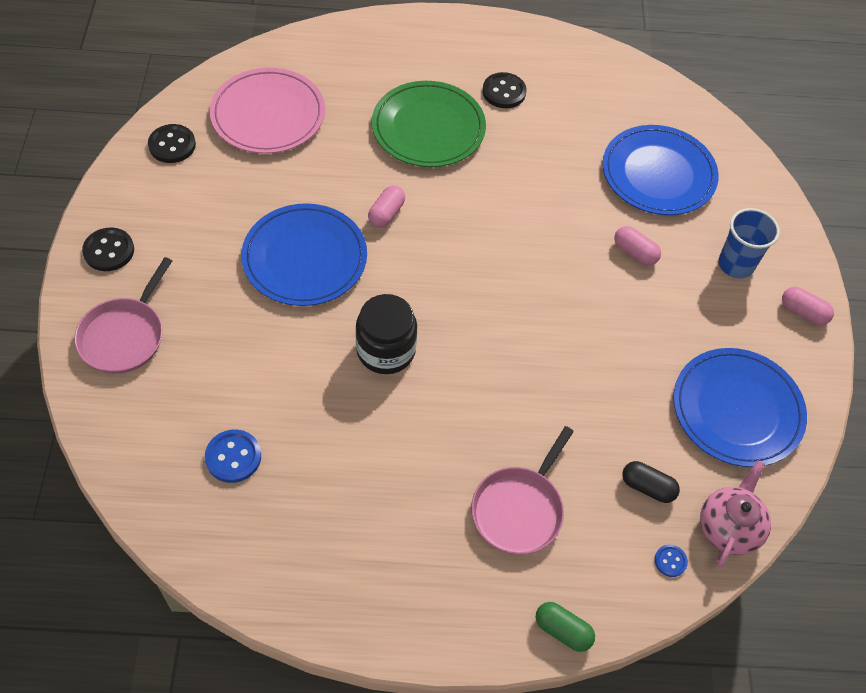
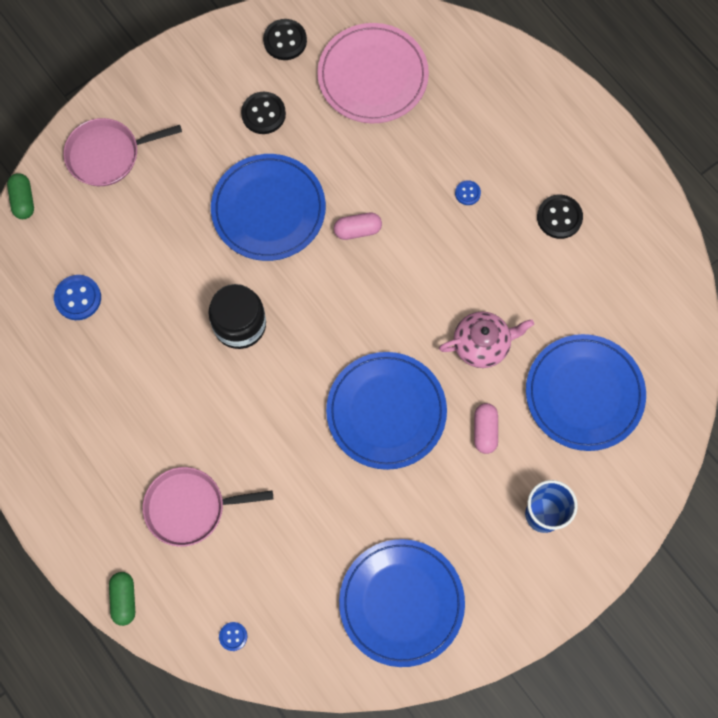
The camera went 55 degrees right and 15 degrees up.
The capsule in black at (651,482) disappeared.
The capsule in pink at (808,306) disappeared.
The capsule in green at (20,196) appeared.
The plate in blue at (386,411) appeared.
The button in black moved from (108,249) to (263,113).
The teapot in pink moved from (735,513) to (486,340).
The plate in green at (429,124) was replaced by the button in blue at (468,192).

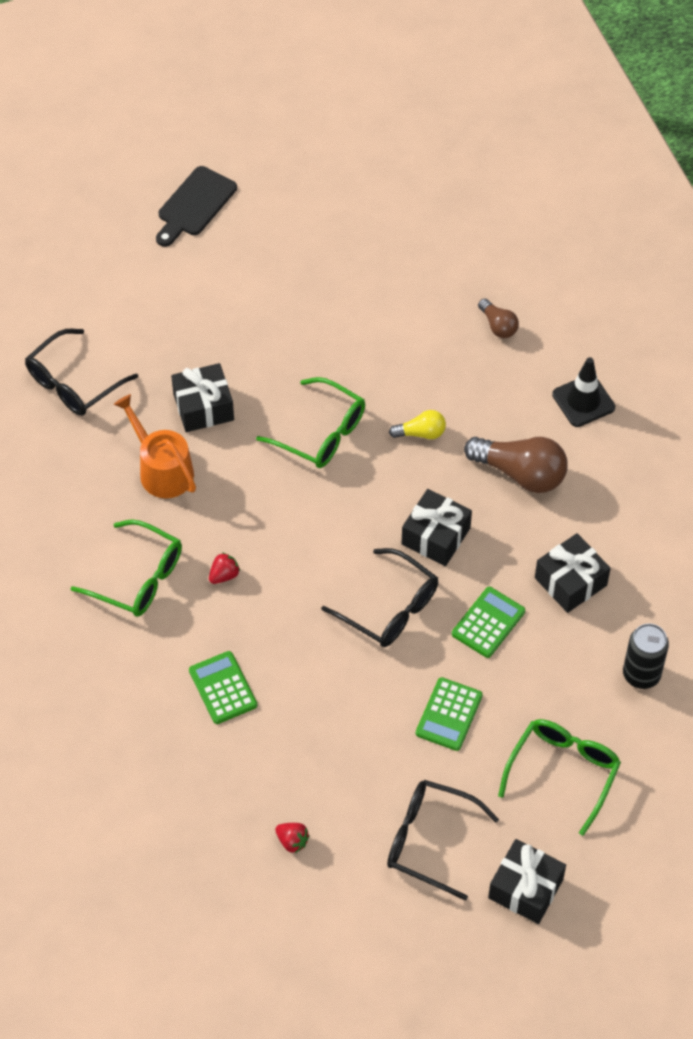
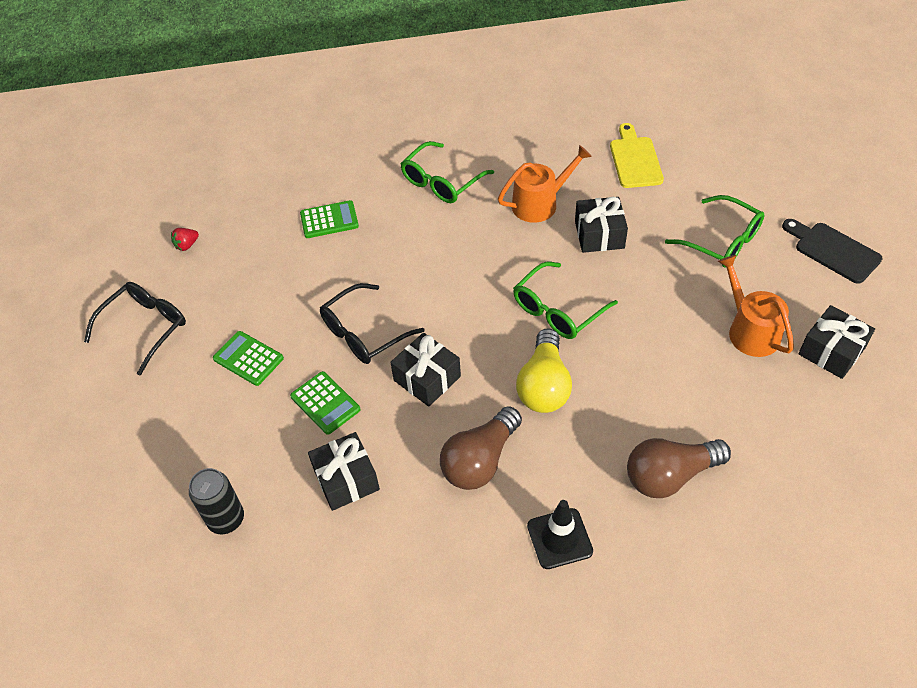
The camera went 105 degrees right and 5 degrees down.
The strawberry in red at (224,568) disappeared.
The watering can in orange at (756,306) appeared.
The gift in black moved from (527,881) to (837,342).
The glasses in green moved from (559,777) to (715,231).
The glasses in black at (81,372) was replaced by the cutting board in yellow at (637,155).
The light bulb in yellow at (417,424) changed to 1.87 times the size.
The light bulb in brown at (498,318) changed to 1.87 times the size.

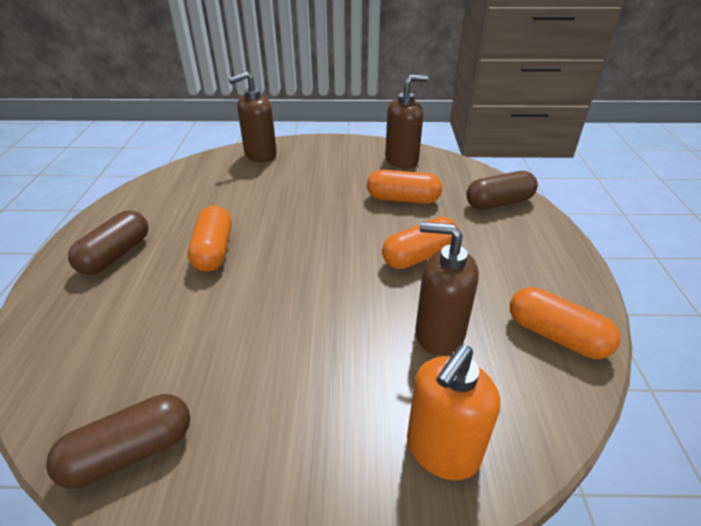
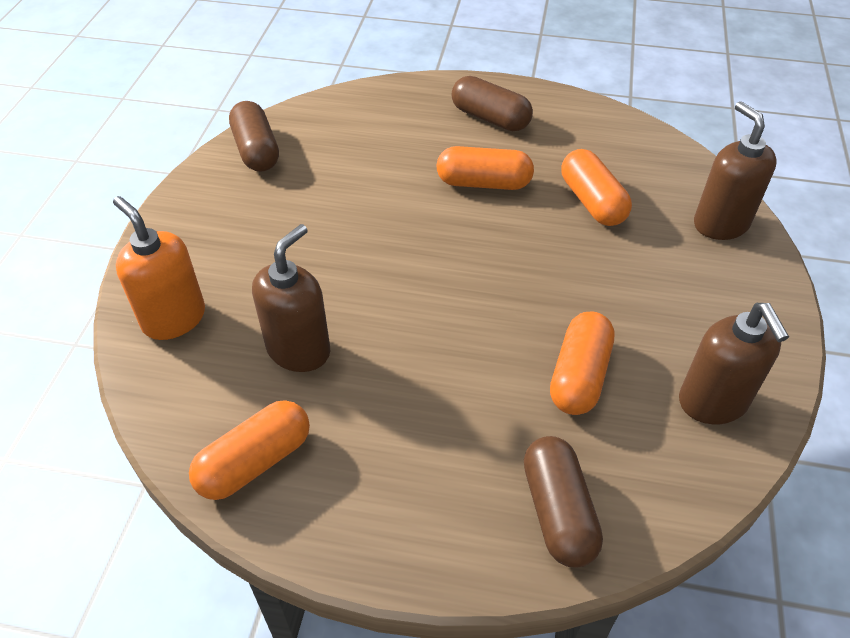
The camera went 100 degrees right and 10 degrees up.
The capsule in orange moved from (420,243) to (596,187).

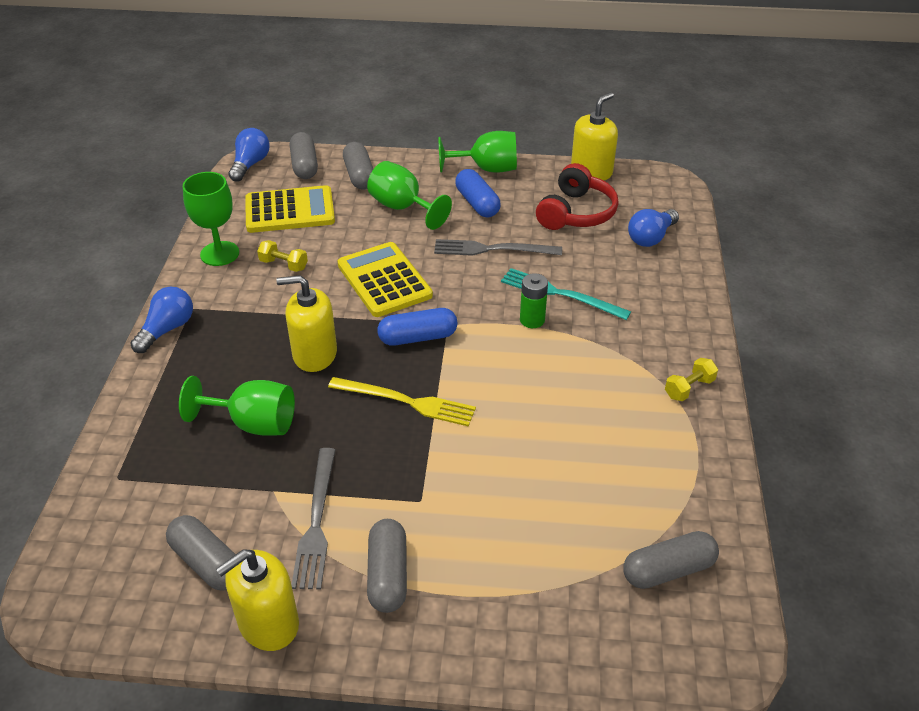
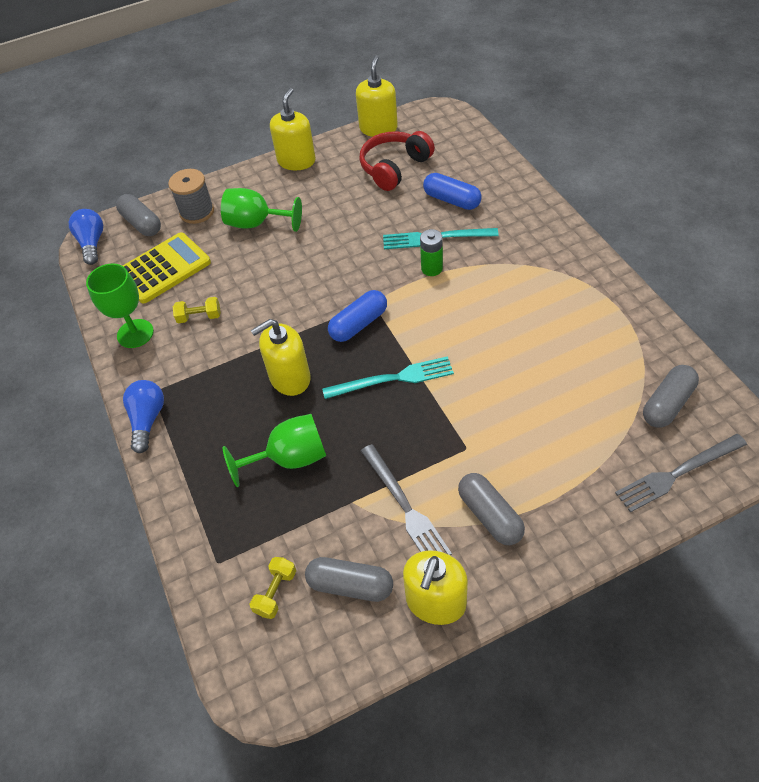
The camera went 25 degrees left and 10 degrees up.
The calculator in yellow at (385,279) disappeared.
The light bulb in blue at (653,228) disappeared.
The fork in grey moved from (498,247) to (681,473).
The capsule in blue moved from (478,193) to (452,191).
The dumbbell in yellow moved from (691,379) to (273,588).
The capsule in grey at (358,165) was replaced by the spool in grey at (191,196).
The goblet in green at (478,152) was replaced by the soap dispenser in yellow at (293,129).
The fork in yellow at (402,401) became the fork in turquoise at (388,377).
The headphones in red at (577,196) turned 135 degrees counterclockwise.

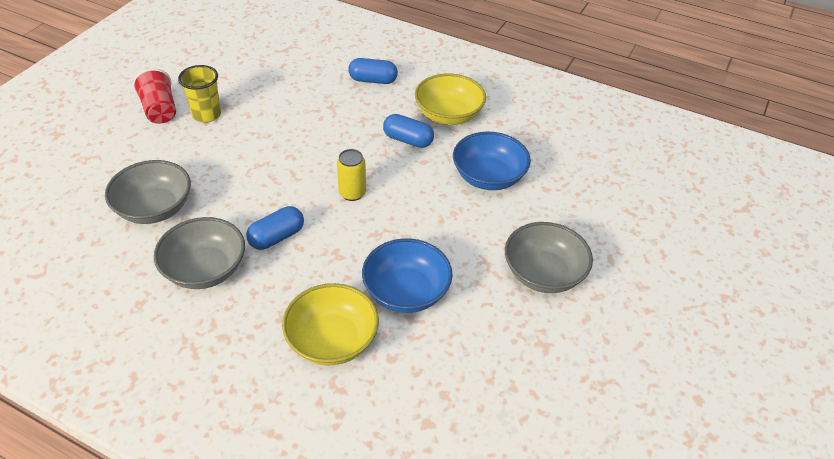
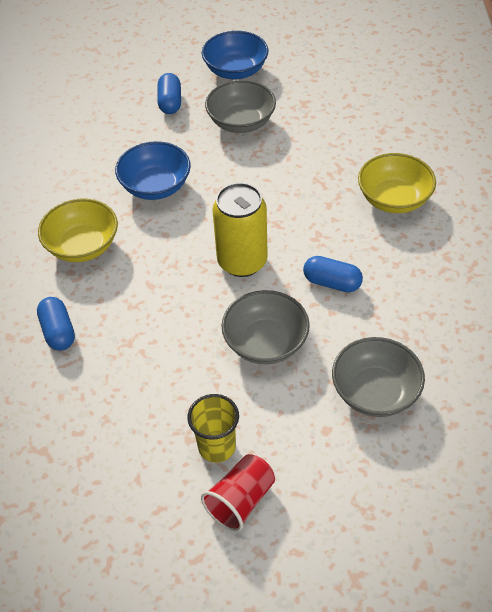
The camera went 115 degrees left and 5 degrees up.
The bowl in grey moved from (199,253) to (266,327).
The bowl in blue moved from (407,276) to (235,55).
The capsule in blue moved from (408,131) to (169,93).
The can in yellow at (351,175) changed to 1.80 times the size.

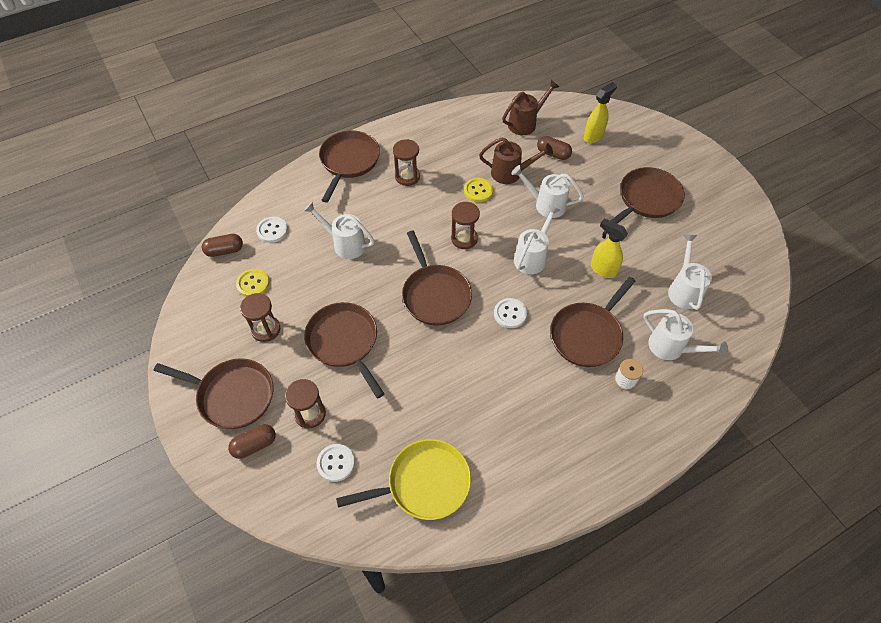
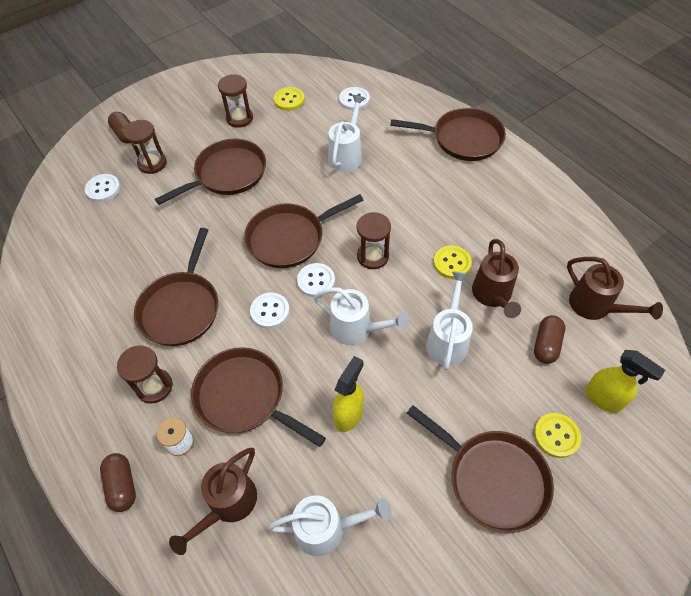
The camera went 85 degrees right and 0 degrees up.
The pan in yellow at (403,479) disappeared.
The button in white at (316,280) appeared.
The button in yellow at (557,435) appeared.
The pan in brown moved from (213,393) to (176,287).
The capsule in brown moved from (222,245) to (118,482).
The hourglass in brown moved from (406,162) to (144,374).
The watering can in white at (685,334) became the watering can in brown at (213,501).

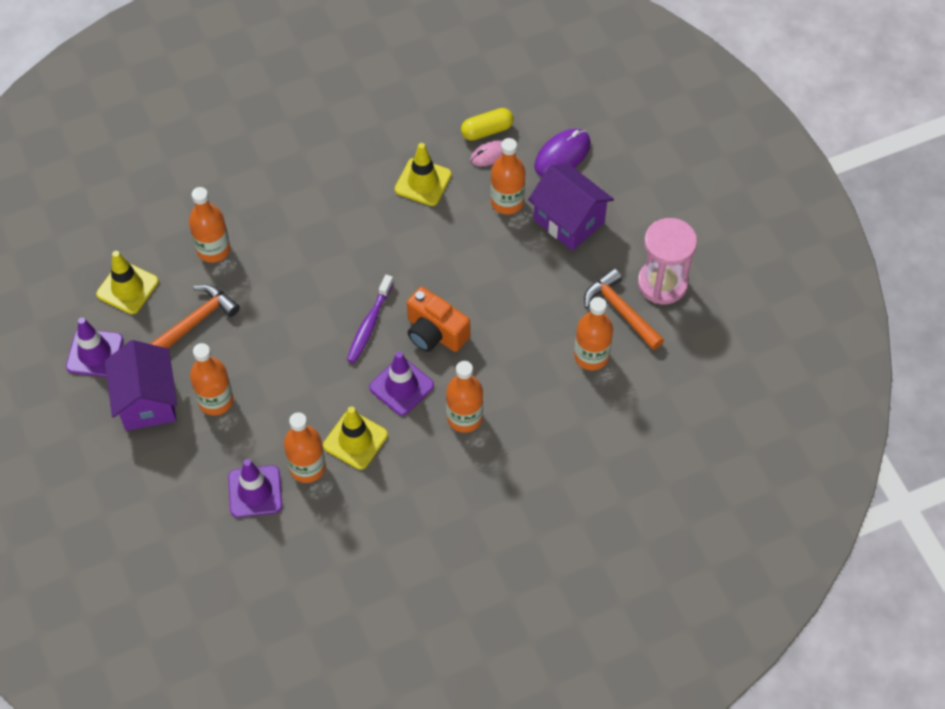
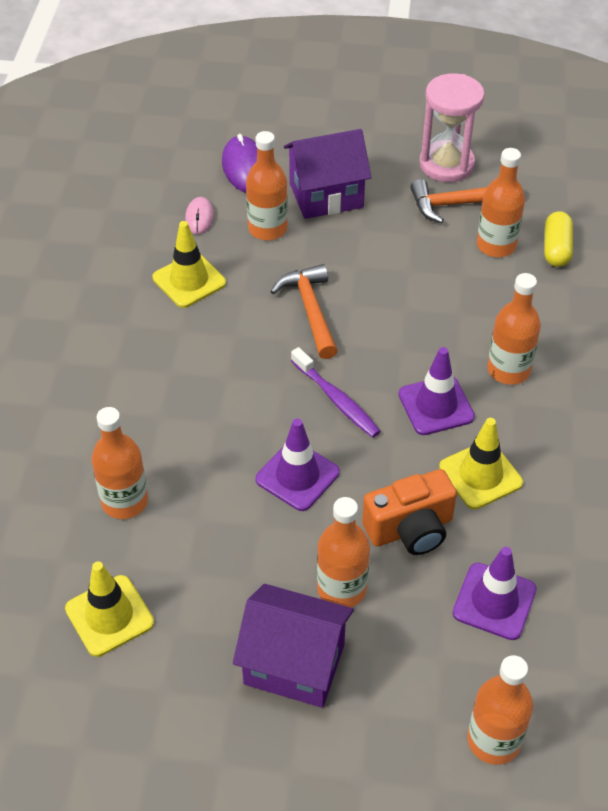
The camera went 60 degrees left and 10 degrees down.
The traffic cone in purple moved from (94,347) to (297,464).
The hammer in orange moved from (195,316) to (304,311).
The bottle in orange moved from (305,447) to (500,710).
The camera in orange moved from (438,319) to (409,512).
The capsule in yellow moved from (487,124) to (558,239).

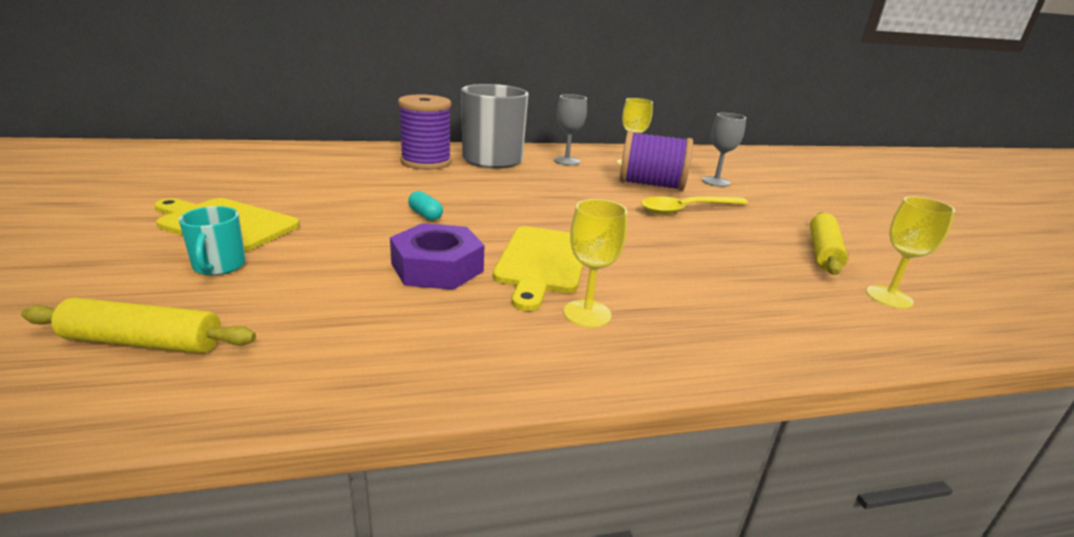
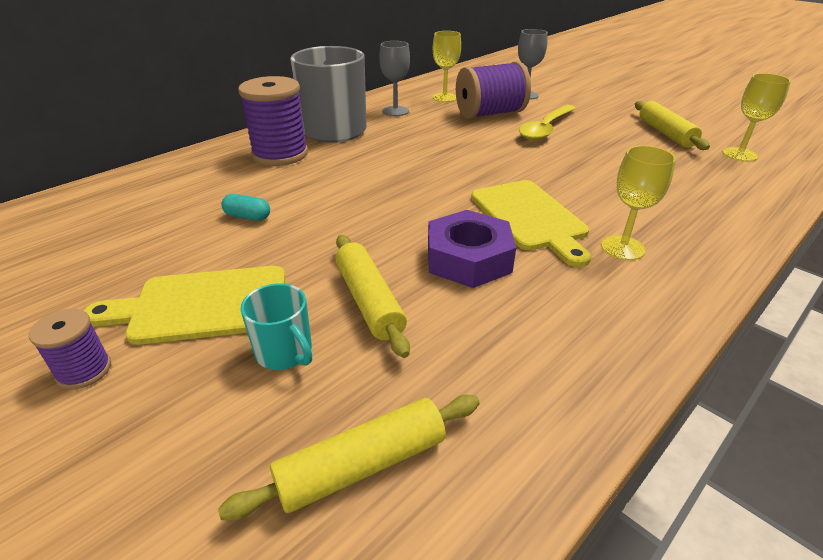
The camera went 30 degrees left and 10 degrees up.
The spool in purple at (70,349) appeared.
The rolling pin in yellow at (373,296) appeared.
The capsule in turquoise moved from (425,206) to (245,207).

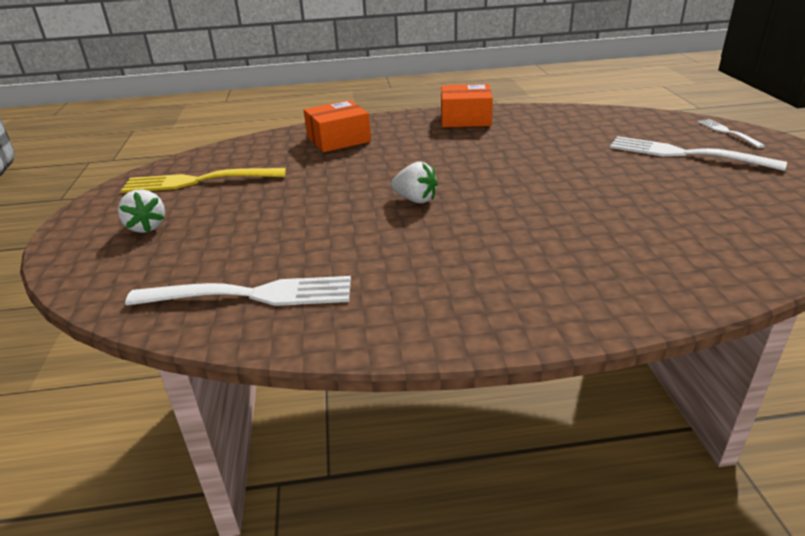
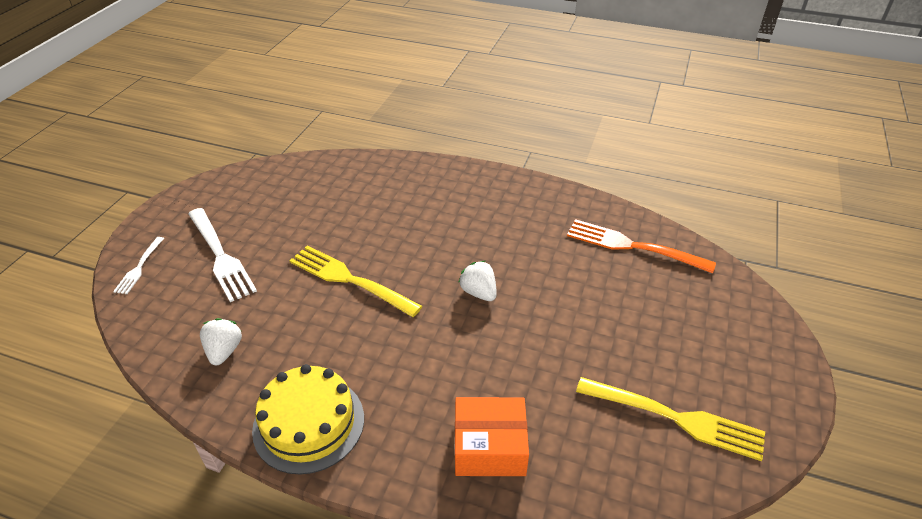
The camera went 155 degrees left and 10 degrees up.
The fork in yellow at (355,281) appeared.
The strawberry in white moved from (141,211) to (221,341).
The box in orange at (467,105) was replaced by the cake in yellow at (308,419).
The fork in white at (238,291) became the fork in orange at (641,246).

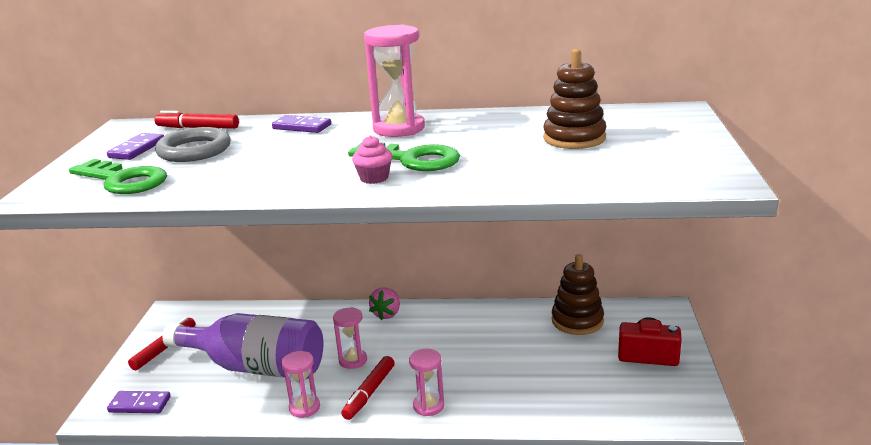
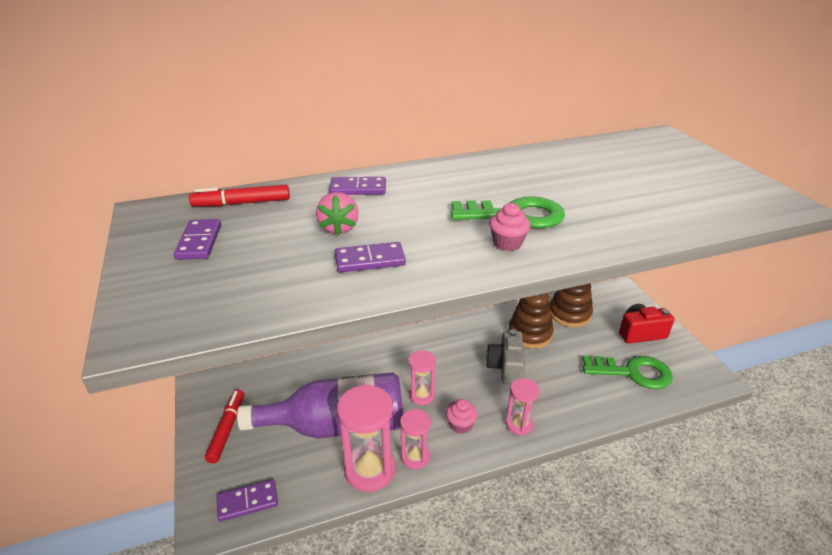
The camera went 25 degrees left and 10 degrees up.
The ring in grey at (193,144) disappeared.
The domino in purple at (370,257) appeared.
The camera in grey at (505,356) appeared.
The key in green moved from (118,176) to (628,372).
The hourglass in pink moved from (394,81) to (366,438).
The strawberry in pink moved from (384,304) to (337,214).
The stacking toy in brown moved from (574,99) to (531,321).
The marker in red at (368,388) was replaced by the cupcake in pink at (462,416).

